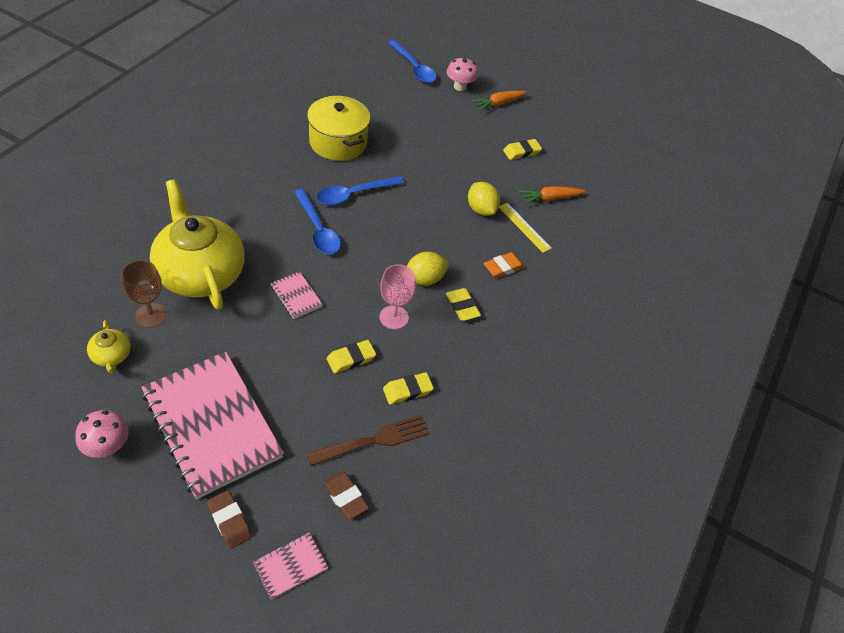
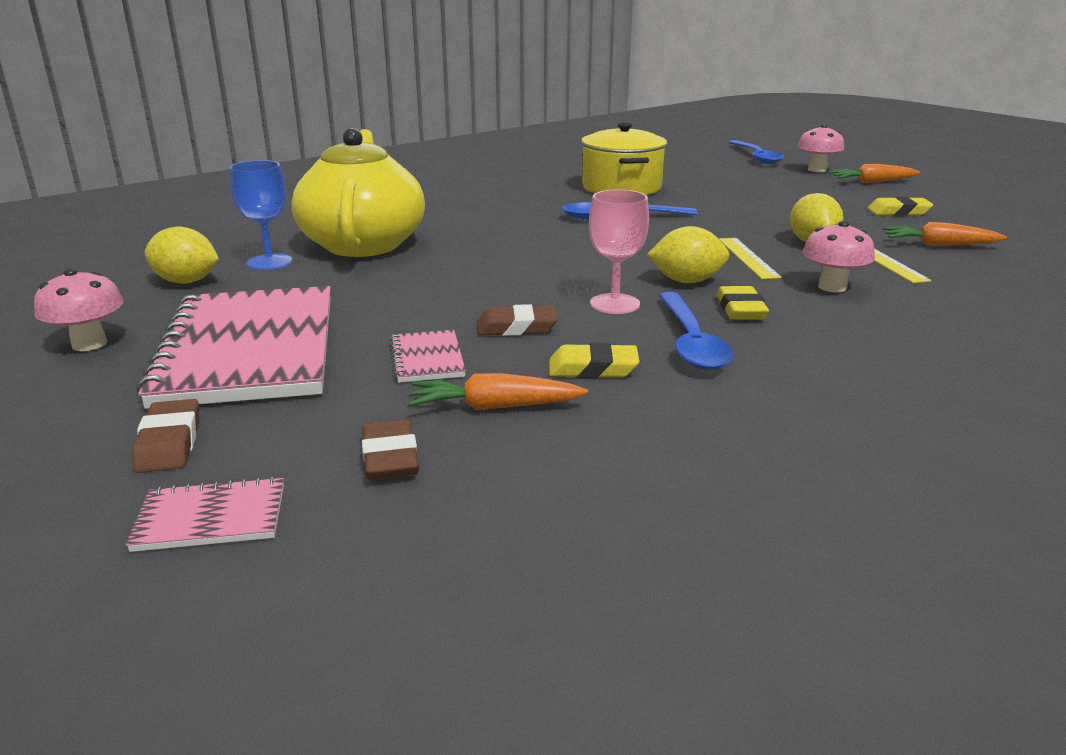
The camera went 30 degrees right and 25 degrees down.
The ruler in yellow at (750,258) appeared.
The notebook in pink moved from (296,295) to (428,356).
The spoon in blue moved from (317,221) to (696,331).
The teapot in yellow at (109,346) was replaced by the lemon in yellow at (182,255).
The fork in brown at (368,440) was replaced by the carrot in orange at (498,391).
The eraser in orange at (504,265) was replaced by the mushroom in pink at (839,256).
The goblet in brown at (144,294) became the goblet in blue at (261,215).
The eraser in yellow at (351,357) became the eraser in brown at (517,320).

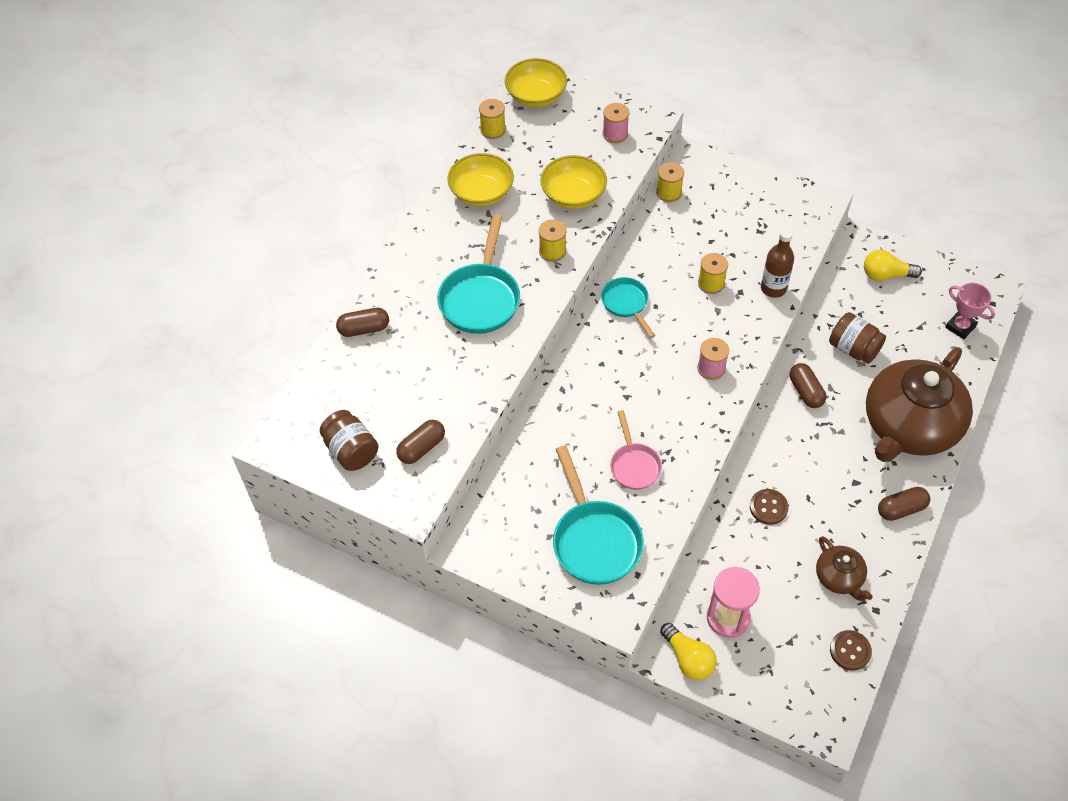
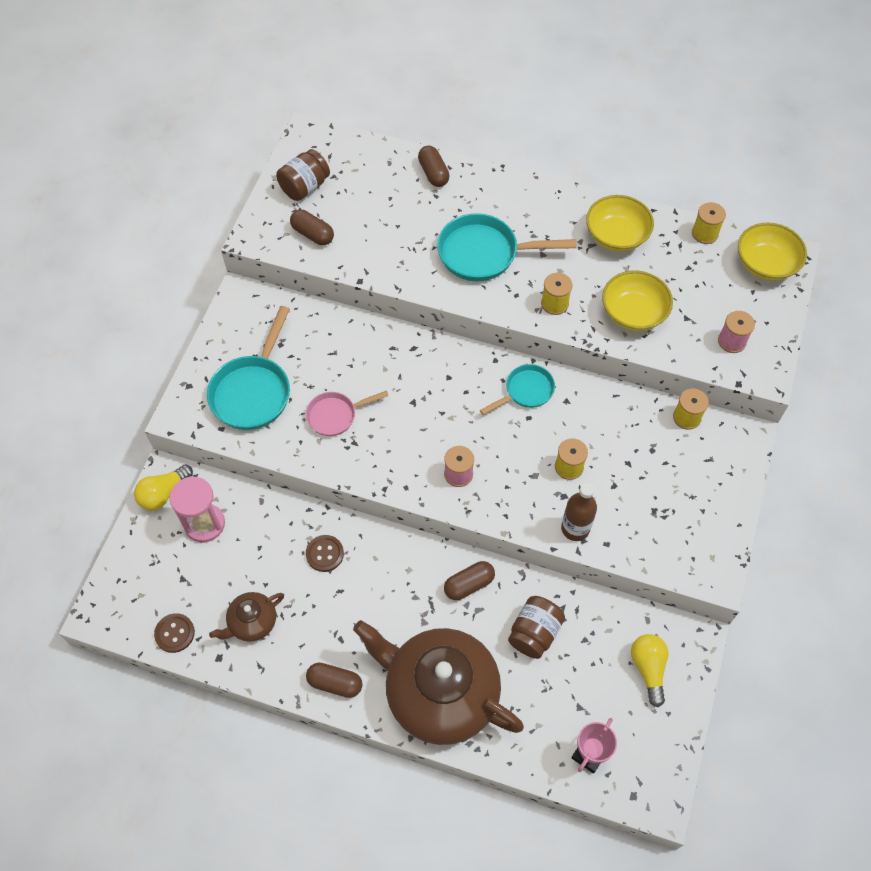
The camera went 80 degrees right and 5 degrees up.
The pan in turquoise at (598,515) turned 45 degrees counterclockwise.
The capsule in brown at (904,504) turned 45 degrees counterclockwise.

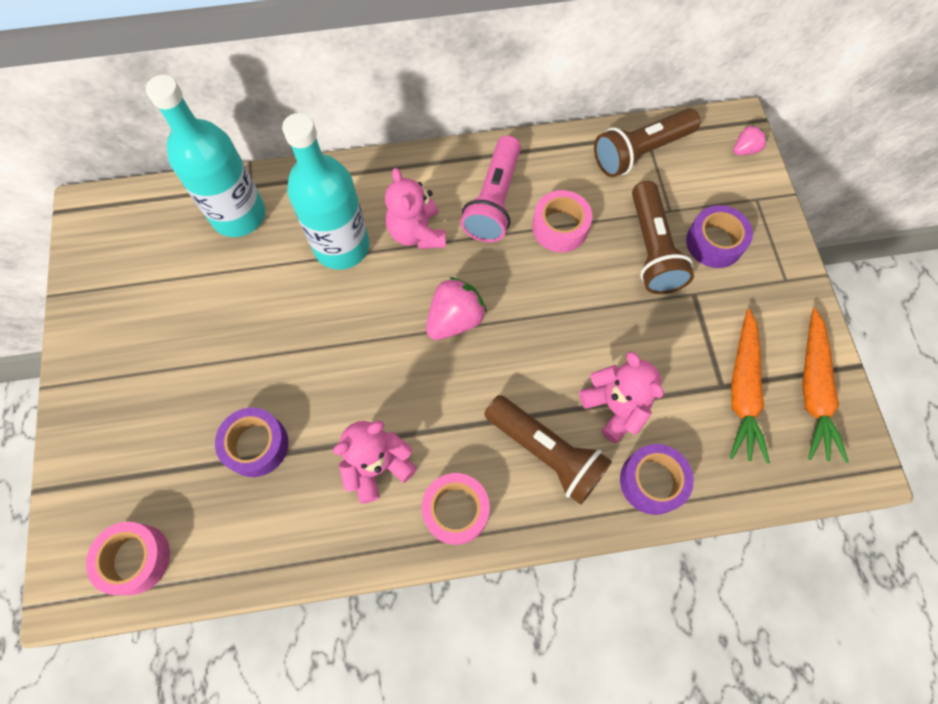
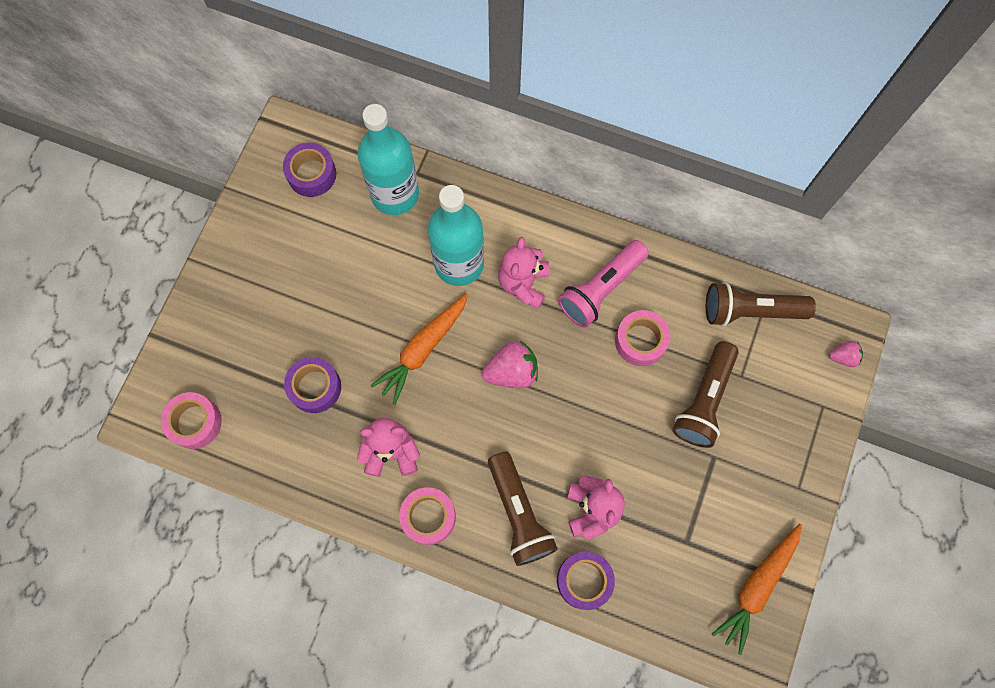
The camera went 30 degrees right and 5 degrees up.
The tape in purple moved from (719,236) to (309,170).
The carrot in orange moved from (750,386) to (419,349).

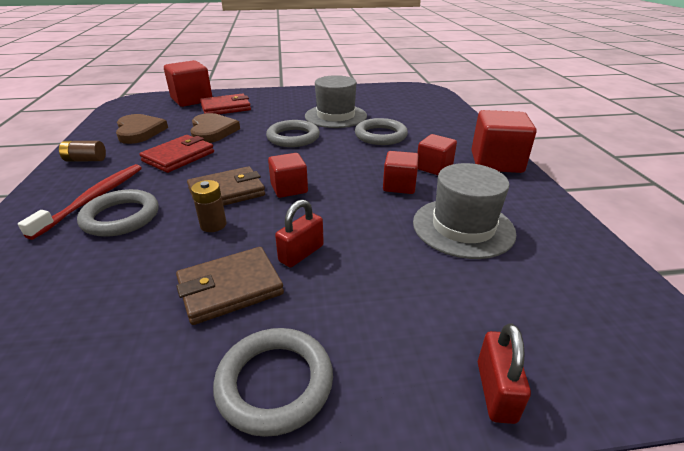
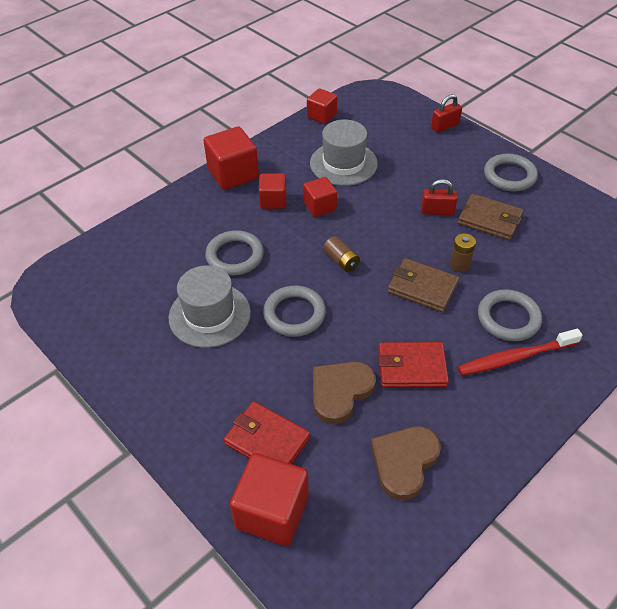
The camera went 125 degrees left and 15 degrees up.
The battery in brown moved from (82,151) to (341,254).
The cube in red moved from (288,175) to (322,106).

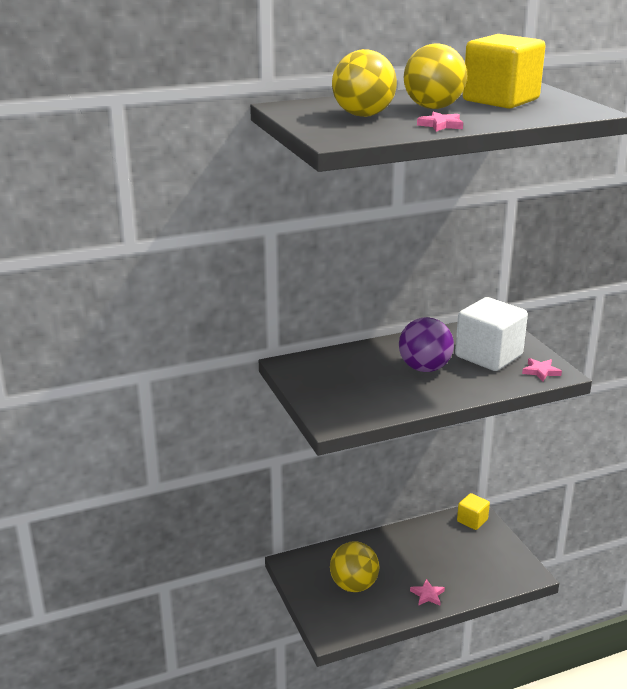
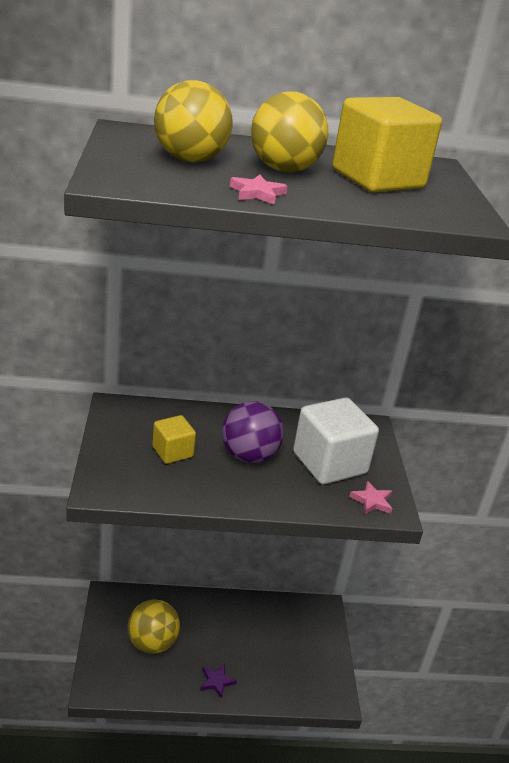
The camera went 15 degrees right and 5 degrees up.
The cube in yellow moved from (473,511) to (174,439).
The star in pink at (427,592) became the star in purple at (218,681).

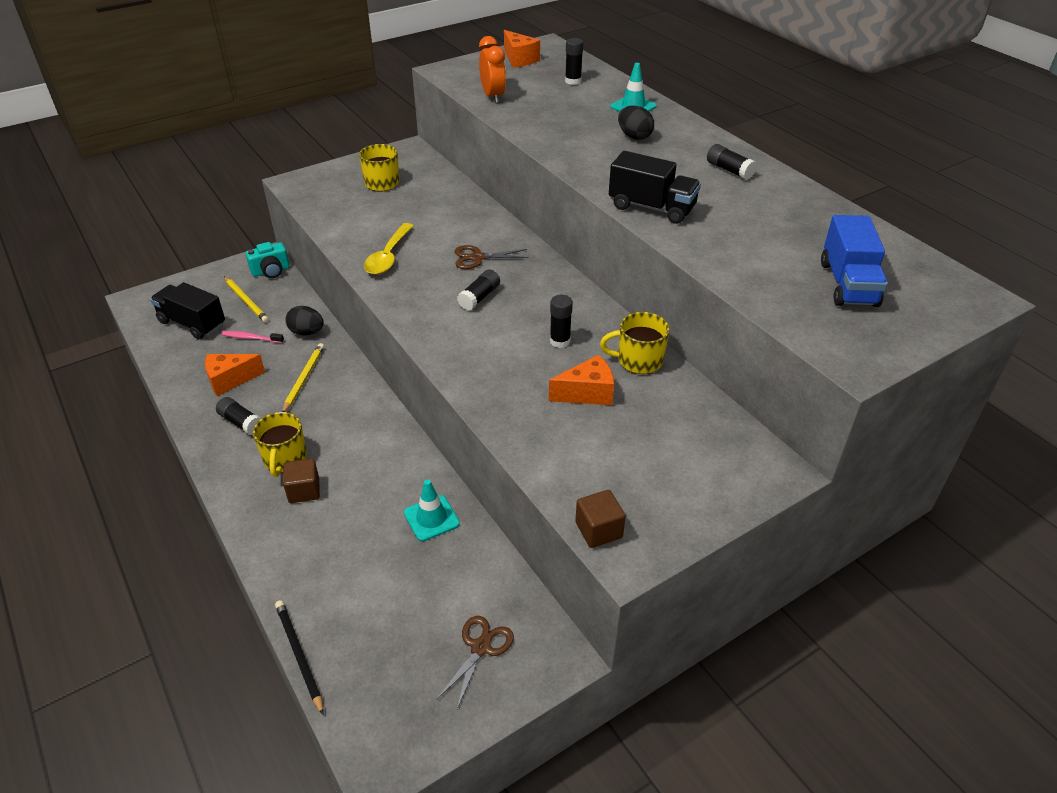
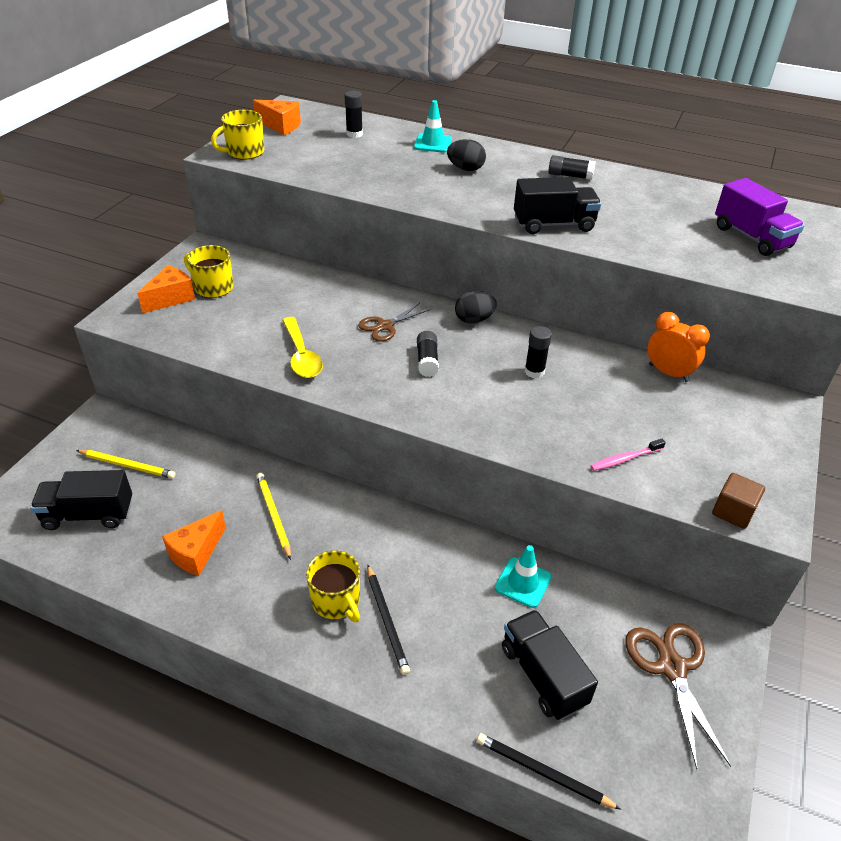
The camera went 35 degrees left and 0 degrees up.
The glue stick in black at (238,416) disappeared.
The camera in turquoise at (267,260) disappeared.
The truck in black at (550,665) appeared.
The toothbrush in pink moved from (252,337) to (628,455).
The egg in black moved from (304,320) to (476,307).
The clock in orange moved from (492,69) to (679,347).
The cheese in orange moved from (581,380) to (166,289).
The mug in yellow moved from (635,343) to (237,135).
The cube in brown at (301,480) was replaced by the pencil in black at (388,620).
The truck in blue at (854,261) became the truck in purple at (759,217).
The scissors in brown at (475,662) changed to 1.53 times the size.

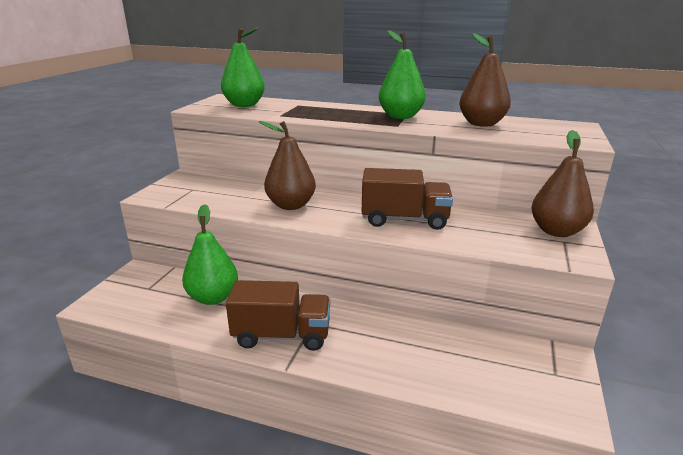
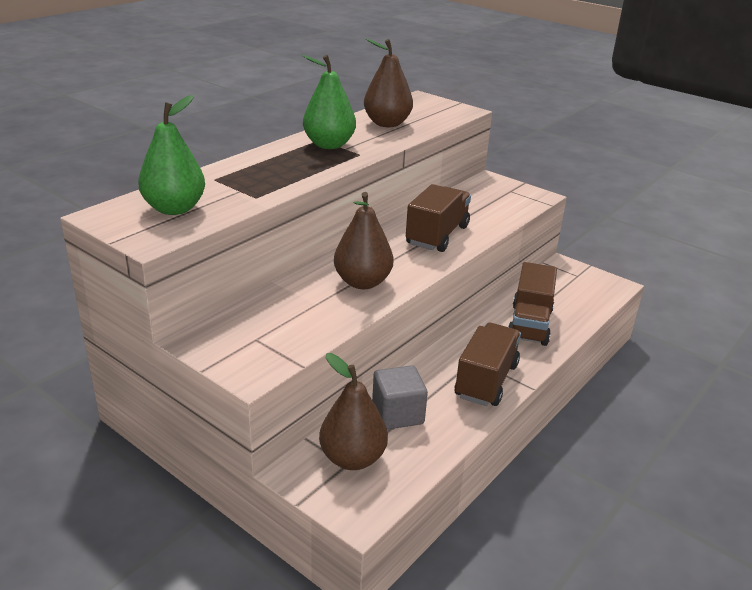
The camera went 70 degrees left and 5 degrees up.
The truck in brown at (532,304) appeared.
The pear in brown moved from (562,183) to (353,411).
The pear in green at (210,254) was replaced by the cube in grey at (400,397).

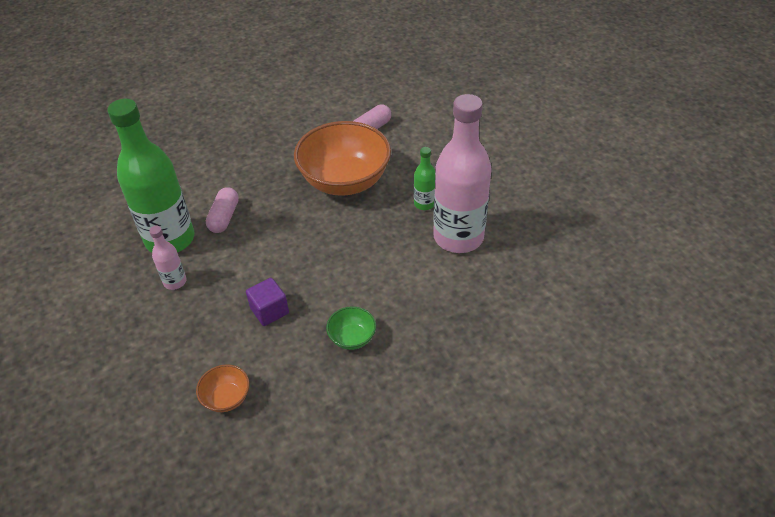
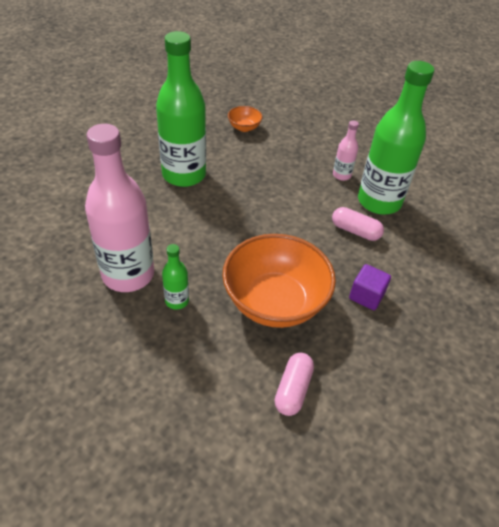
The camera went 150 degrees right and 0 degrees up.
The cube in purple moved from (267,302) to (370,287).
The bowl in green at (351,328) was replaced by the bottle in green at (181,109).
The capsule in pink at (222,210) turned 45 degrees counterclockwise.

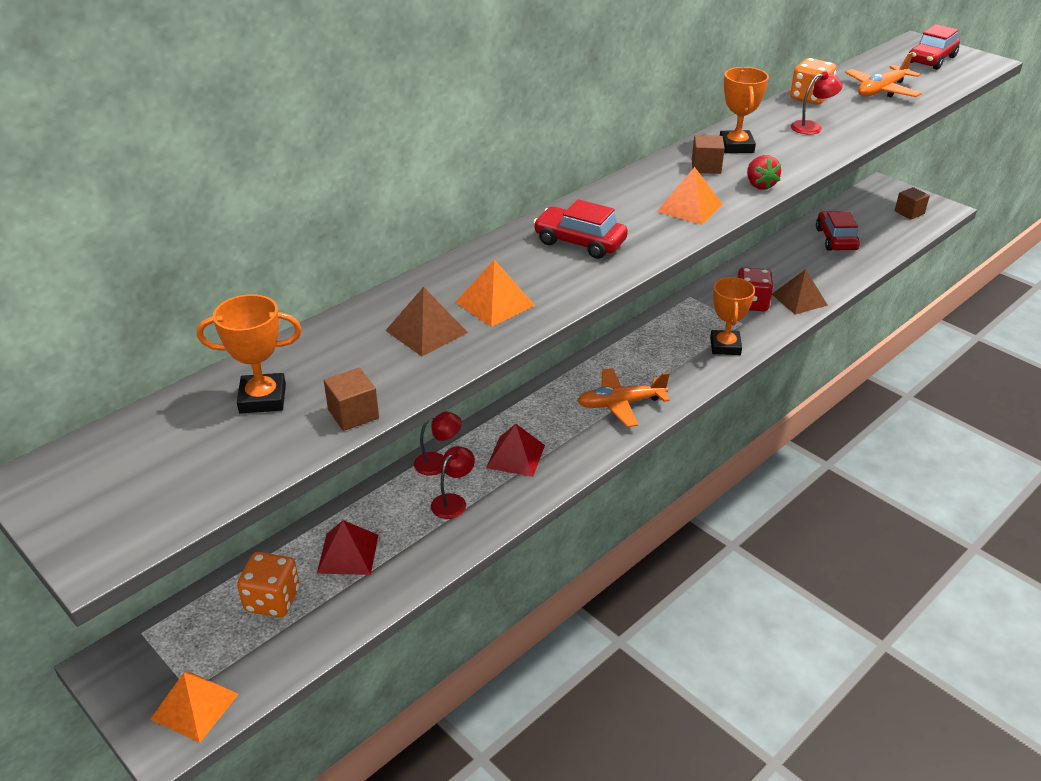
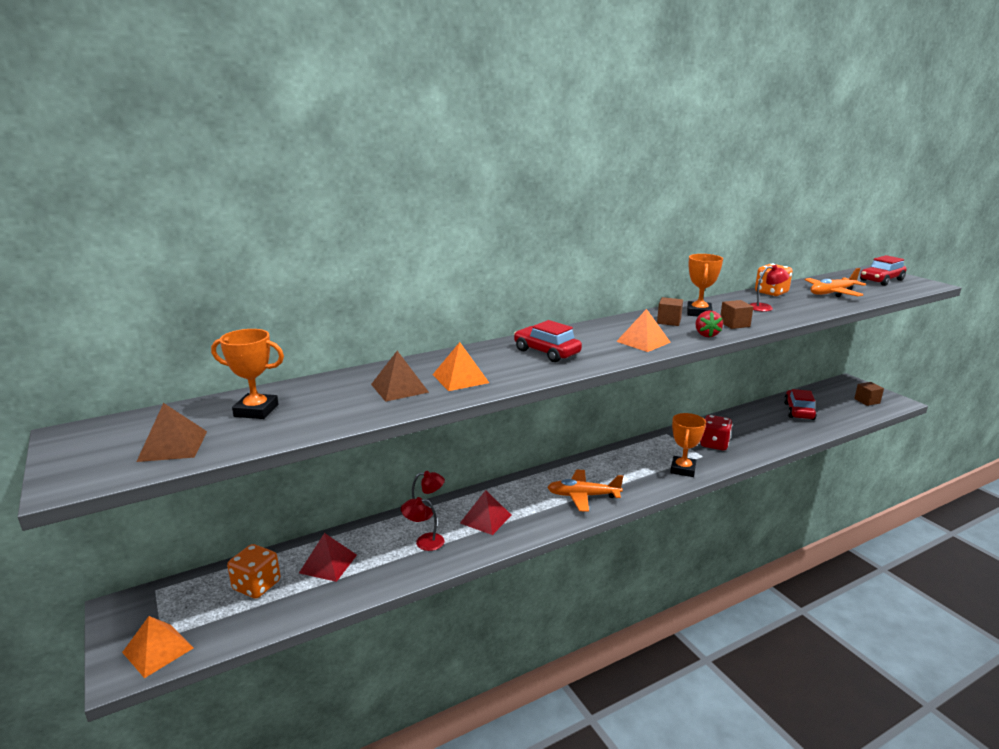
The camera went 15 degrees right and 15 degrees down.
The cube in brown moved from (351,399) to (736,314).
The pyramid in brown moved from (800,292) to (171,432).
The lamp in red at (453,482) turned 135 degrees counterclockwise.

